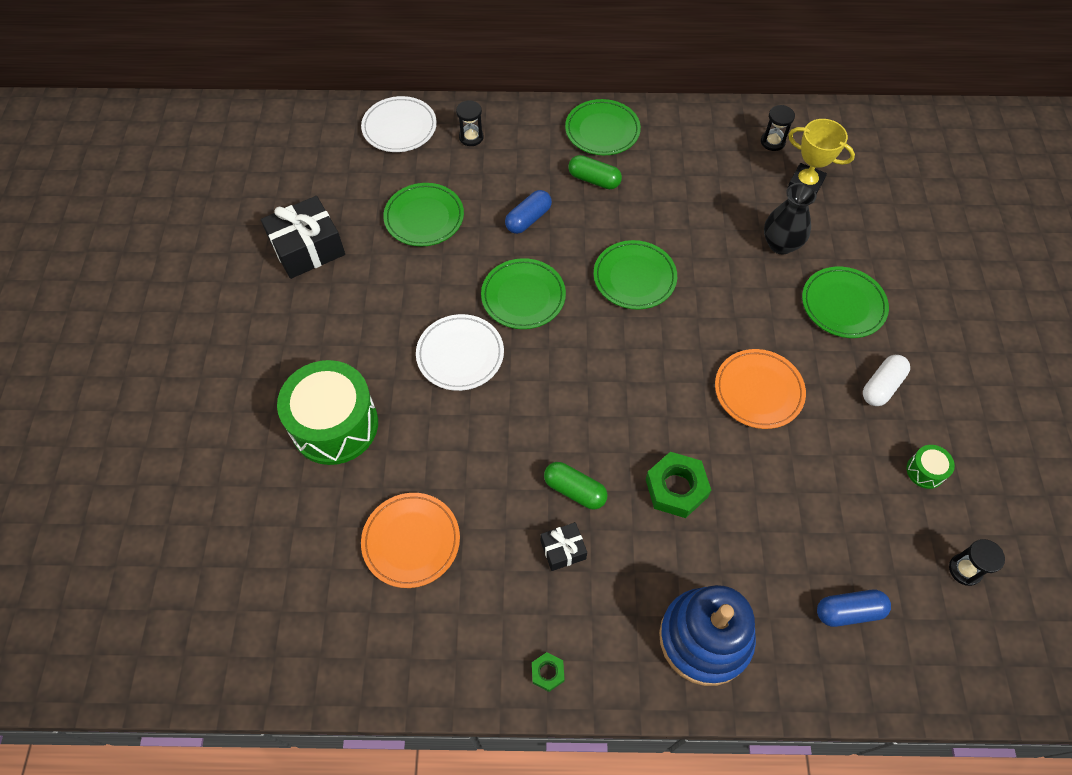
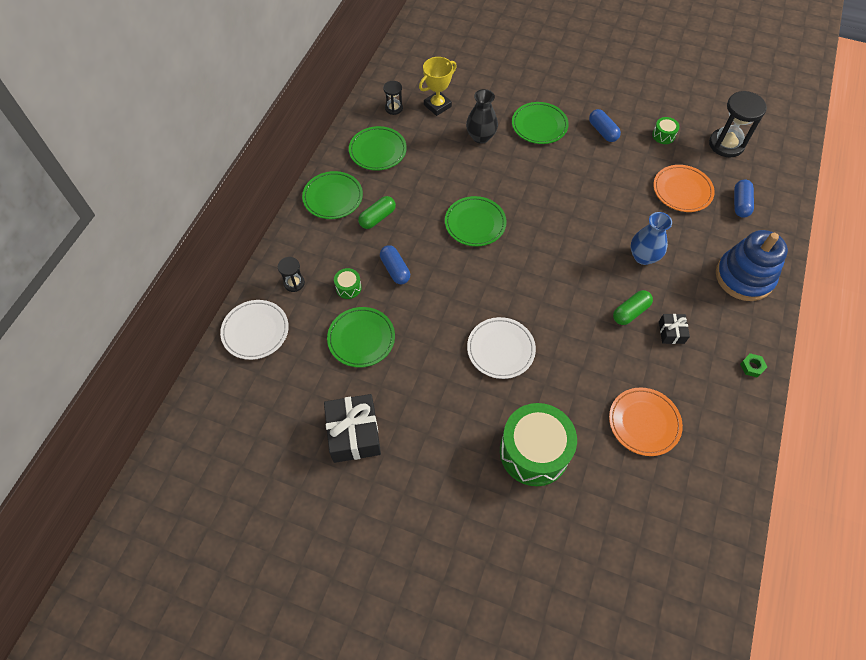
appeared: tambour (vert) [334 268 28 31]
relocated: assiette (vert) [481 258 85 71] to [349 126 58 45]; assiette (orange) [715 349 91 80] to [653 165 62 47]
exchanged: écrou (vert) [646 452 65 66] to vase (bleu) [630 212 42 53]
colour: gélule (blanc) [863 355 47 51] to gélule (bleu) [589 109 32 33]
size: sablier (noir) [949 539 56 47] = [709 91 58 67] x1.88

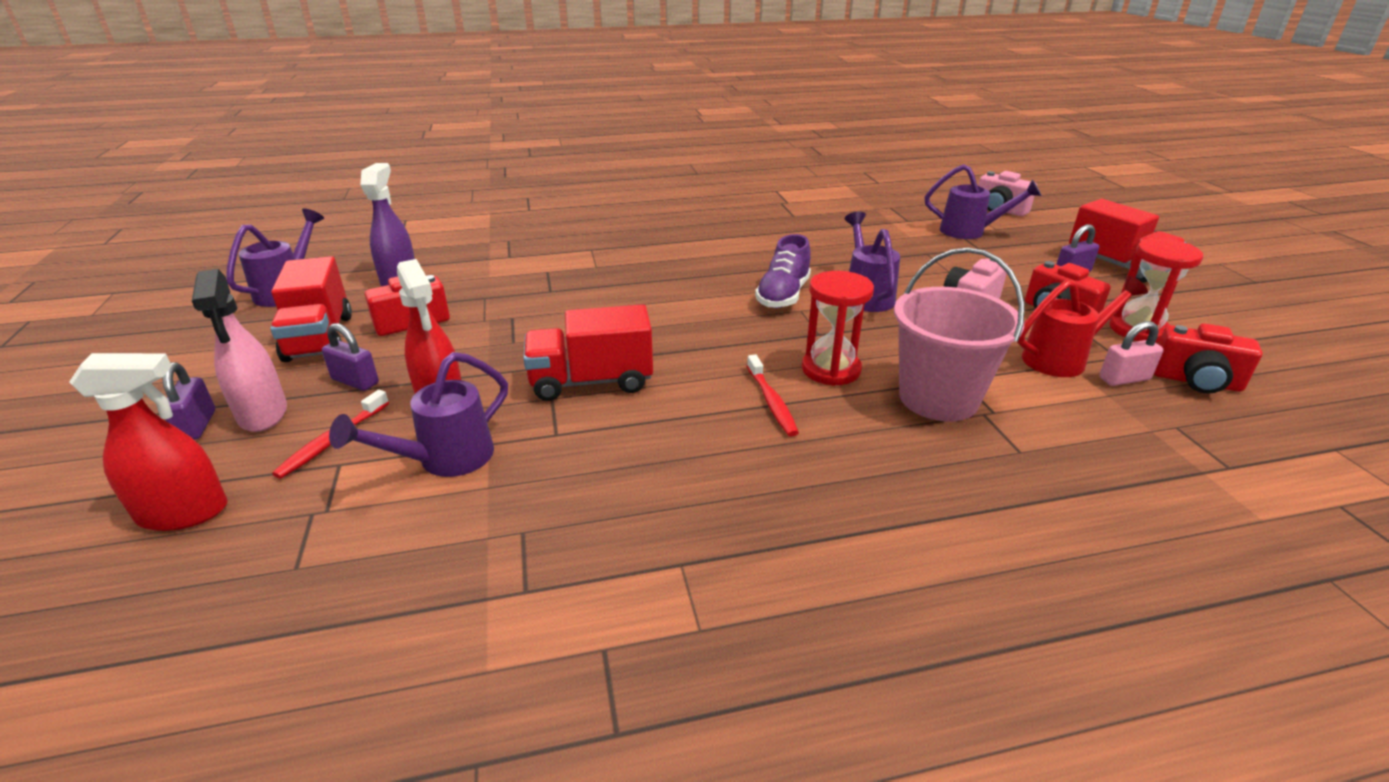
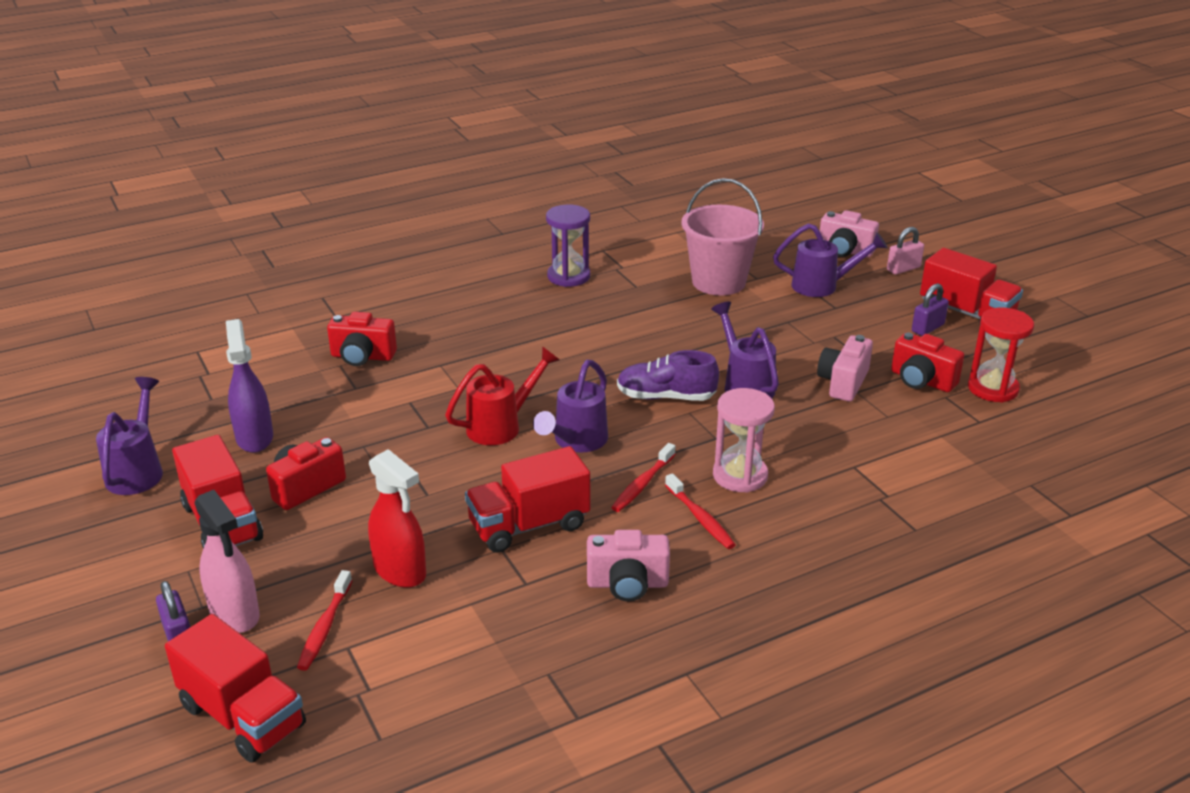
missing: cadenas (violet) [322 323 57 68]
appeared: sablier (violet) [546 205 44 82]; appareil photo (rose) [587 530 83 71]; brosse à dents (rouge) [611 443 65 69]
relocated: appareil photo (rouge) [1154 323 109 71] to [327 312 70 54]; arrosoir (rouge) [1017 276 131 101] to [445 346 114 99]; arrosoir (violet) [329 352 179 125] to [533 360 75 92]; seau (rose) [894 248 131 173] to [681 178 83 118]; cadenas (rose) [1099 321 65 65] to [887 227 37 48]
exchanged: vaporisateur (rouge) [69 353 159 178] to camion (rouge) [165 614 141 149]
colour: sablier (rouge) [802 271 72 115] to sablier (rose) [713 388 62 105]
spun: chaussure (violet) [755 234 56 74] = [617 350 102 51] 90 degrees clockwise

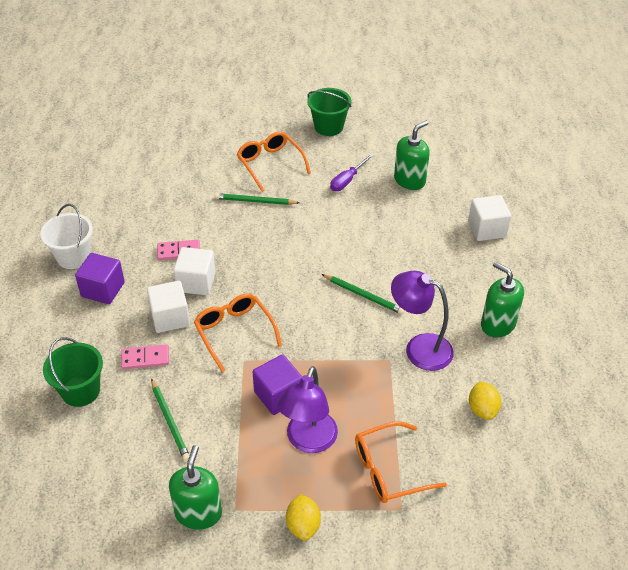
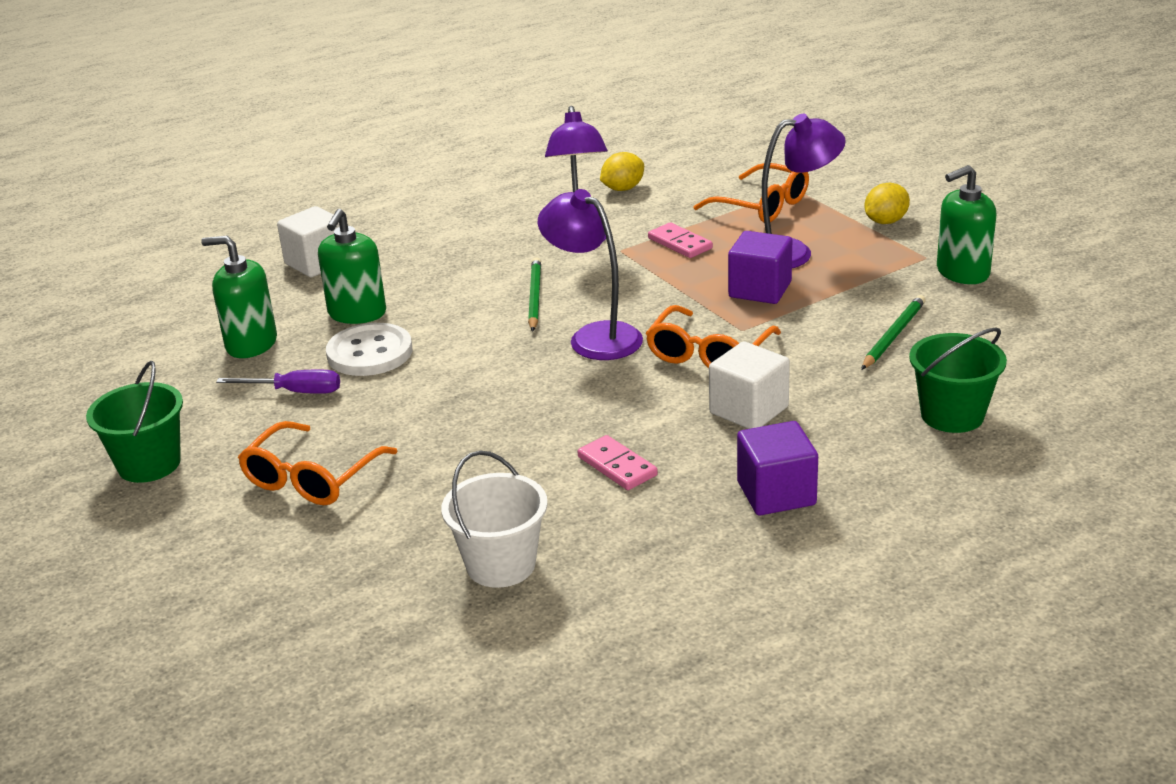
missing: cube (blanc) [173 247 43 48]; crayon (vert) [215 193 85 12]
appeared: bouton (blanc) [326 323 86 53]; lampe (violet) [538 189 105 171]
relocated: distributeur de savon (vert) [481 262 43 75] to [318 209 68 115]; seau (blanc) [40 204 53 65] to [441 451 107 137]; domino (rose) [121 344 48 25] to [648 222 65 36]

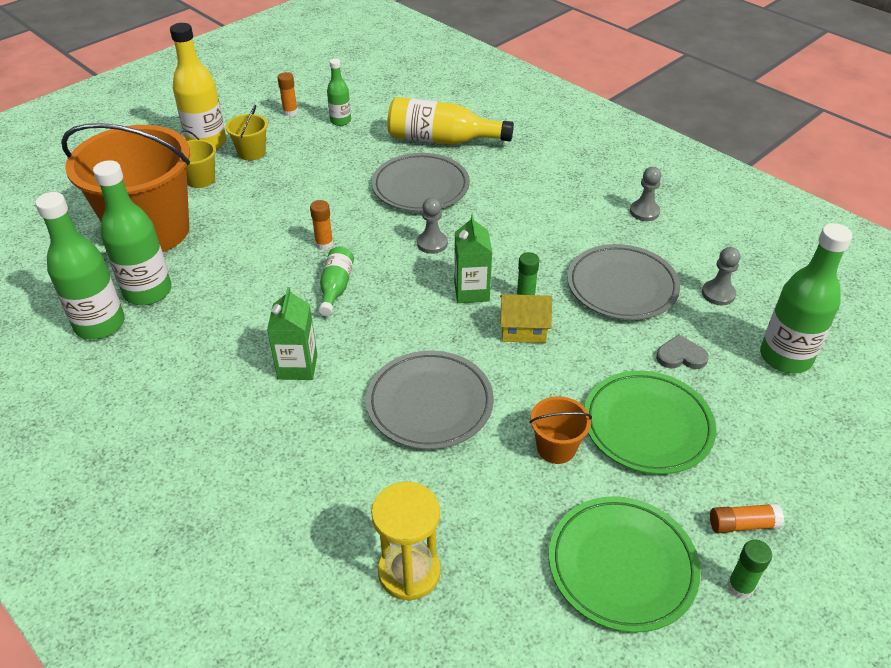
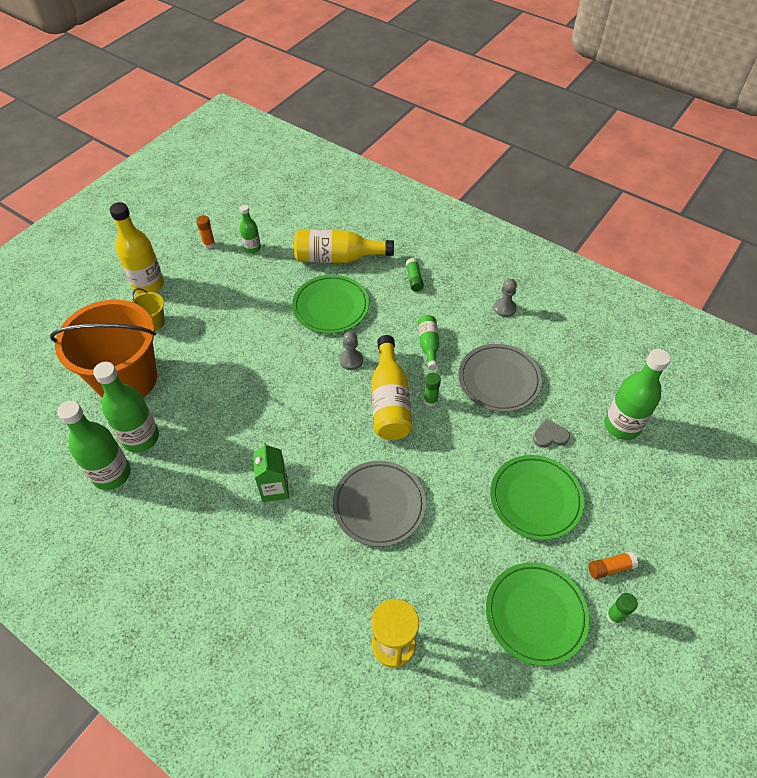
missing: seau (jaune) [226 105 42 56]; bâton de colle (orange) [310 200 23 50]; maison (jaune) [500 294 52 49]; seau (orange) [530 396 62 68]; pion (gris) [702 247 38 58]
appeared: bâton de colle (vert) [406 258 18 34]
relocated: bouteille (vert) [319 247 35 69] to [418 315 22 55]
exchanged: brique de lait (vert) [454 214 38 89] to bouteille (jaune) [371 335 42 105]
colour: assiette (gris) [372 153 98 59] to assiette (vert) [292 275 77 59]

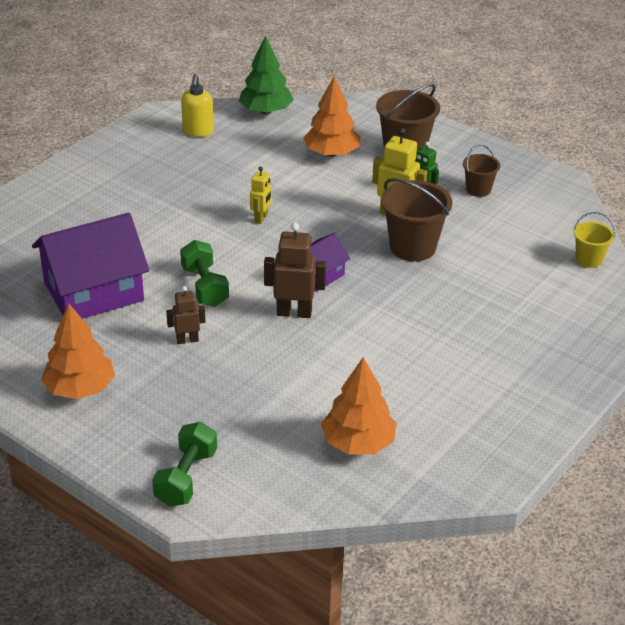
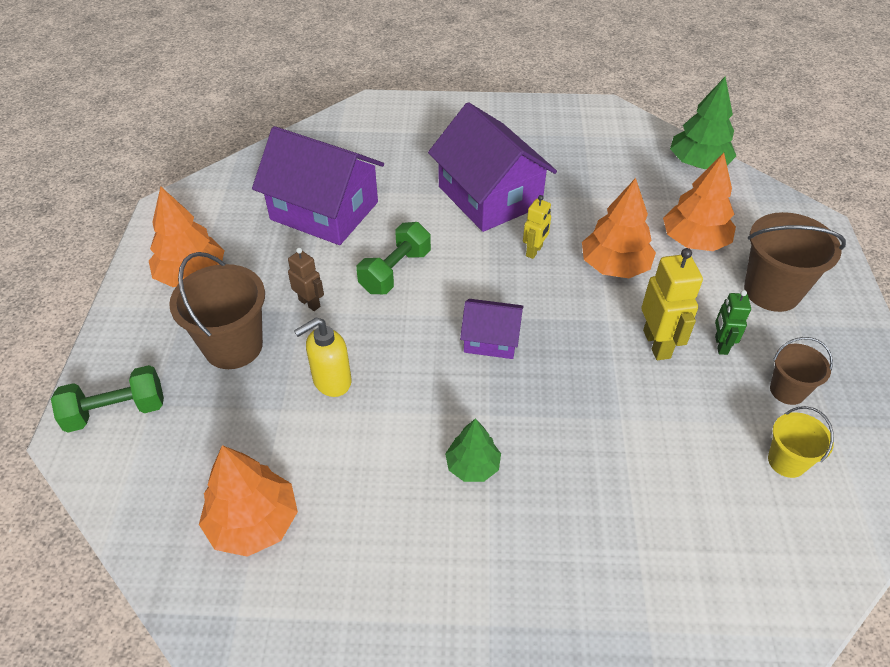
missing: robot (marron) [264 223 62 95]
appeared: maison (violet) [428 102 129 130]; arbre (vert) [445 418 56 64]; arbre (orange) [582 178 74 100]
relocated: seau (marron) [381 178 71 83] to [169 252 96 117]; distributeur de savon (jaune) [181 74 33 63] to [294 318 58 79]; seau (jaune) [573 212 42 56] to [768 406 66 72]
spun: robot (jaune) [250 167 22 57] = [523 195 28 64] 45 degrees counterclockwise

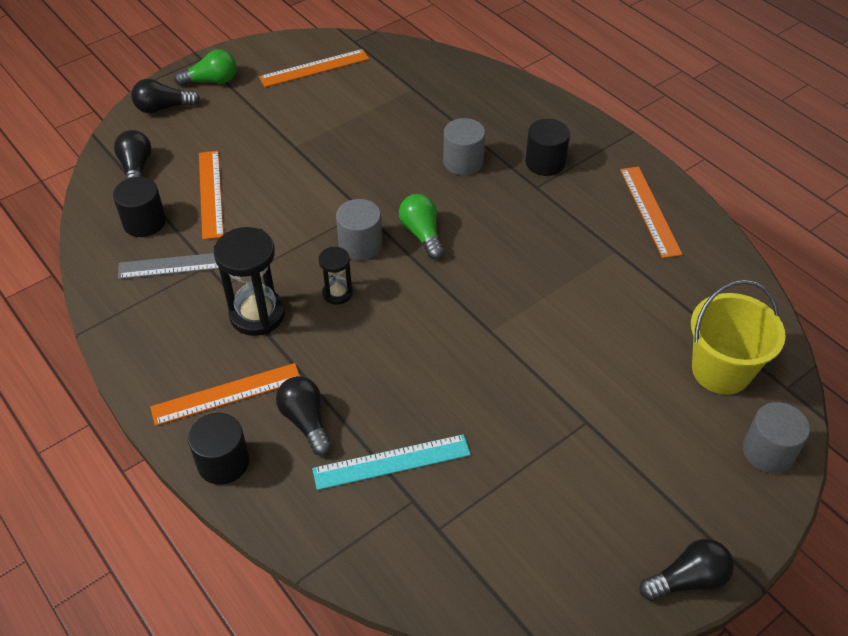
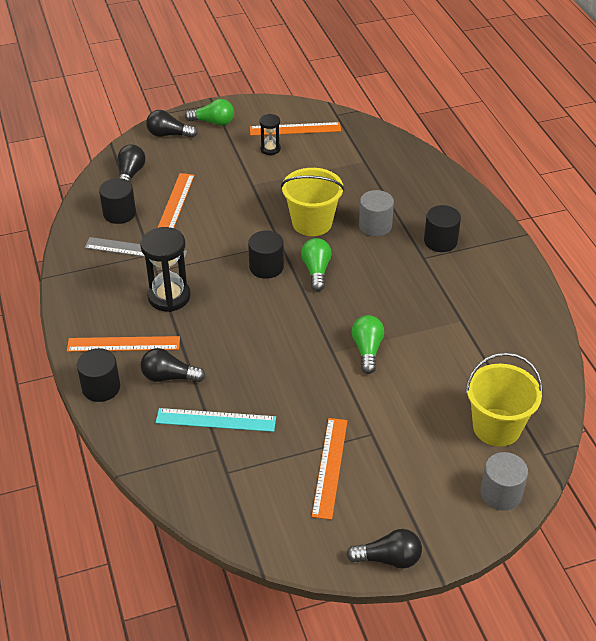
appeared: seau (jaune) [281 168 64 68]; ampoule (vert) [352 315 32 59]
relocated: sablier (noir) [318 247 35 58] to [259 114 22 41]; règle (orange) [620 167 63 91] to [312 418 35 102]
colour: cylindre (gris) [336 199 46 61] to cylindre (noir) [248 230 36 49]
spun: ampoule (noir) [276 376 55 80] = [140 348 66 34] 75 degrees counterclockwise

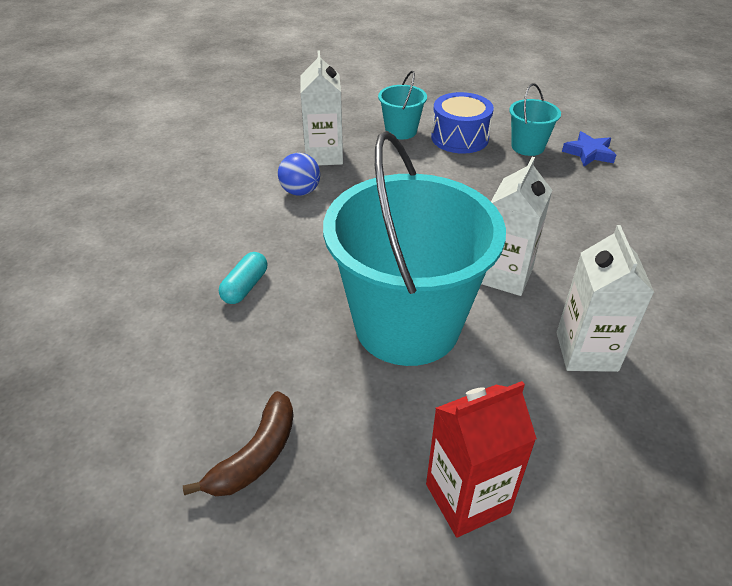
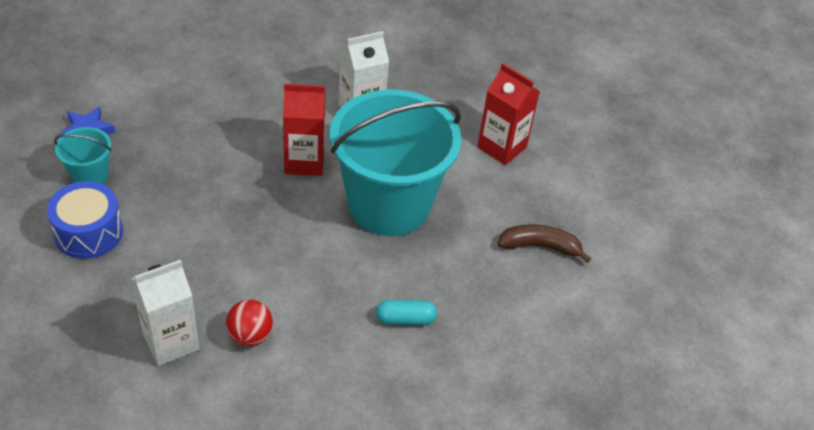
missing: seau (turquoise) [378 71 49 69]
colour: balle (bleu) [278 153 42 43] to balle (rouge) [226 299 47 47]; brique de lait (blanc) [481 157 71 139] to brique de lait (rouge) [283 84 42 92]

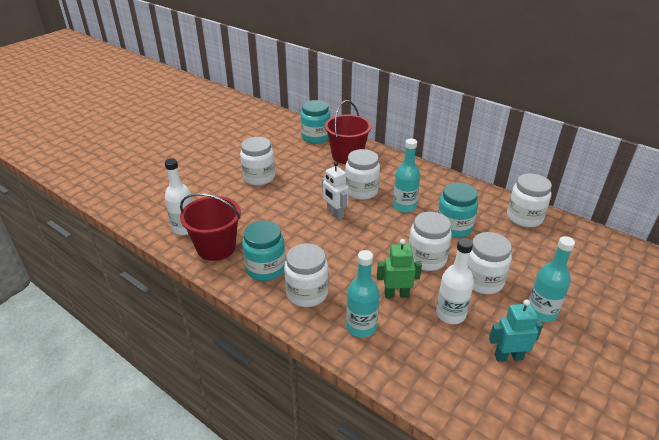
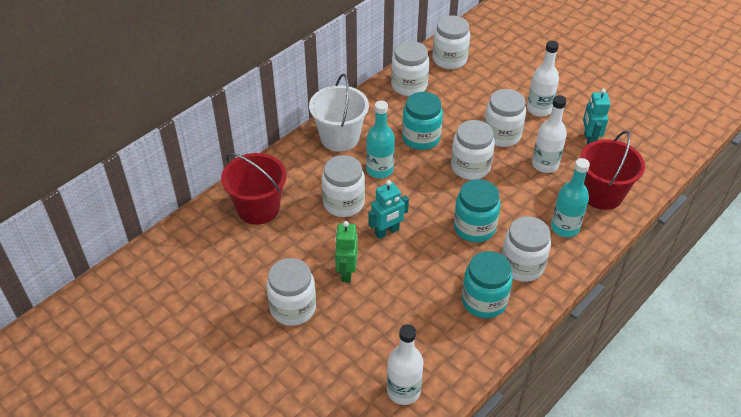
appeared: seau (blanc) [309 74 60 78]; bocal (blanc) [432 15 38 54]
relocated: robot (vert) [377 239 45 59] to [335 221 23 62]; bocal (turquoise) [301 100 29 44] to [453 179 47 63]; seau (rouge) [180 193 61 68] to [580 131 65 79]
colour: robot (blanc) [322 162 27 58] to robot (turquoise) [368 180 41 59]; bouteille (turquoise) [529 236 46 86] to bouteille (blanc) [527 41 32 76]

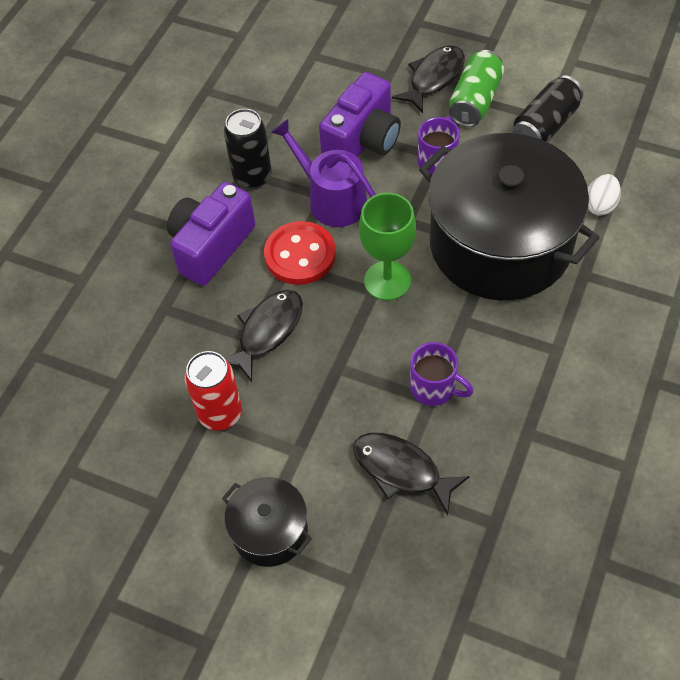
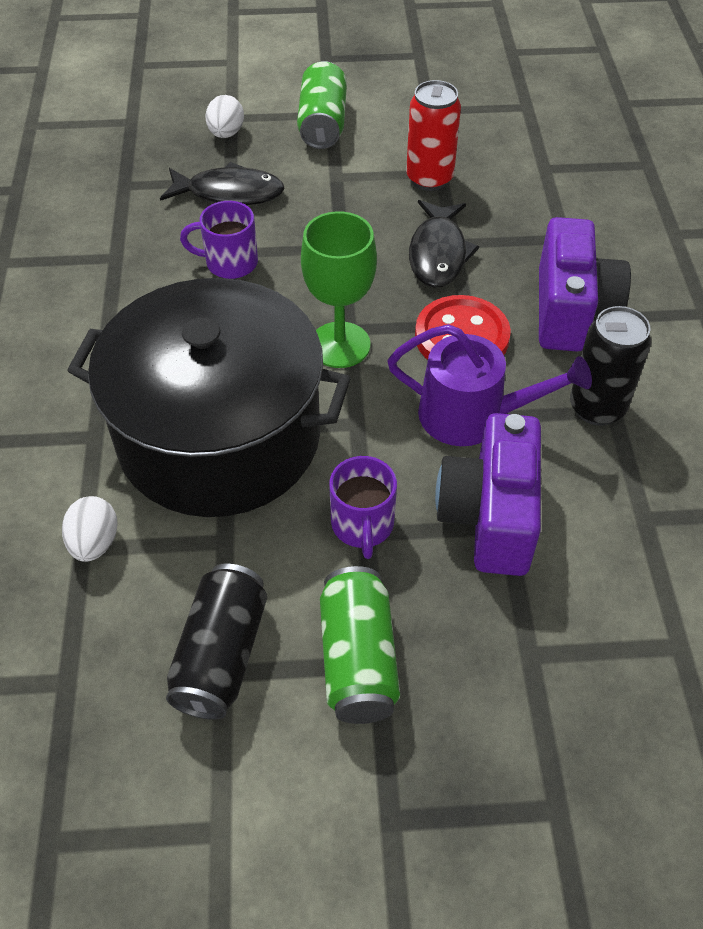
missing: poisson (noir) [392 45 73 68]
appeared: œuf (blanc) [206 95 38 43]
exchanged: marmite (noir) [222 477 90 90] to canette (vert) [297 61 50 88]

